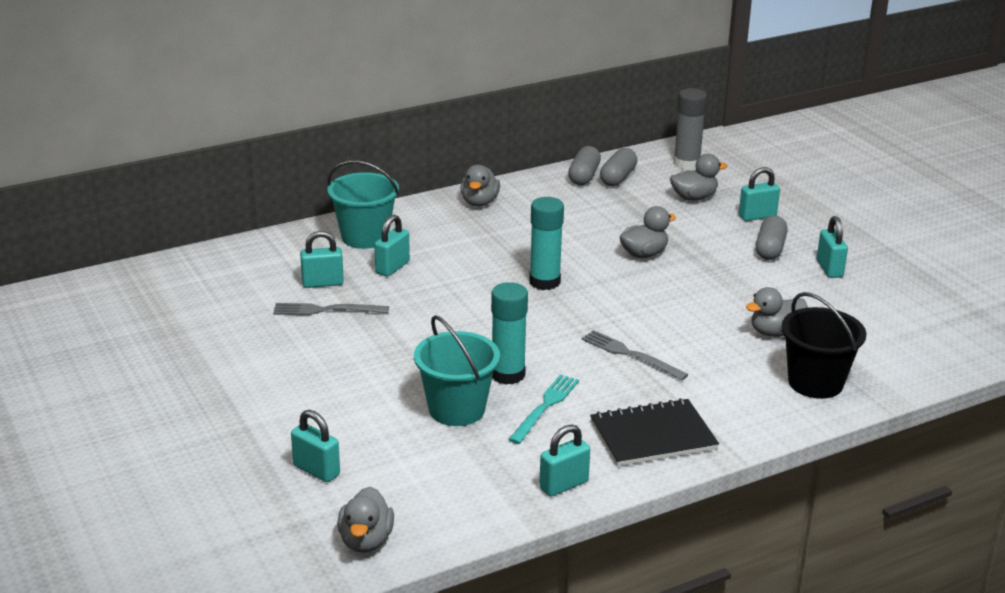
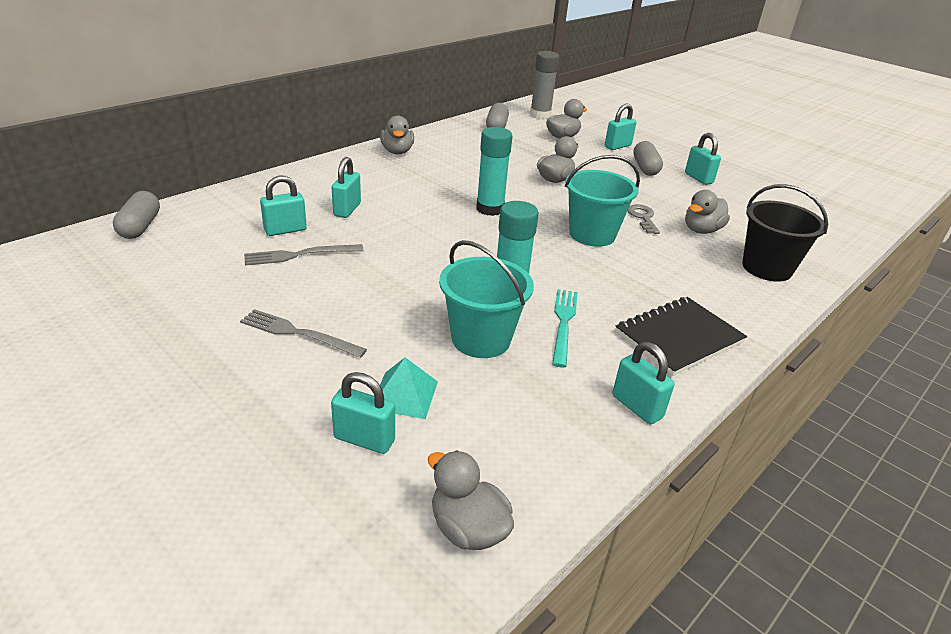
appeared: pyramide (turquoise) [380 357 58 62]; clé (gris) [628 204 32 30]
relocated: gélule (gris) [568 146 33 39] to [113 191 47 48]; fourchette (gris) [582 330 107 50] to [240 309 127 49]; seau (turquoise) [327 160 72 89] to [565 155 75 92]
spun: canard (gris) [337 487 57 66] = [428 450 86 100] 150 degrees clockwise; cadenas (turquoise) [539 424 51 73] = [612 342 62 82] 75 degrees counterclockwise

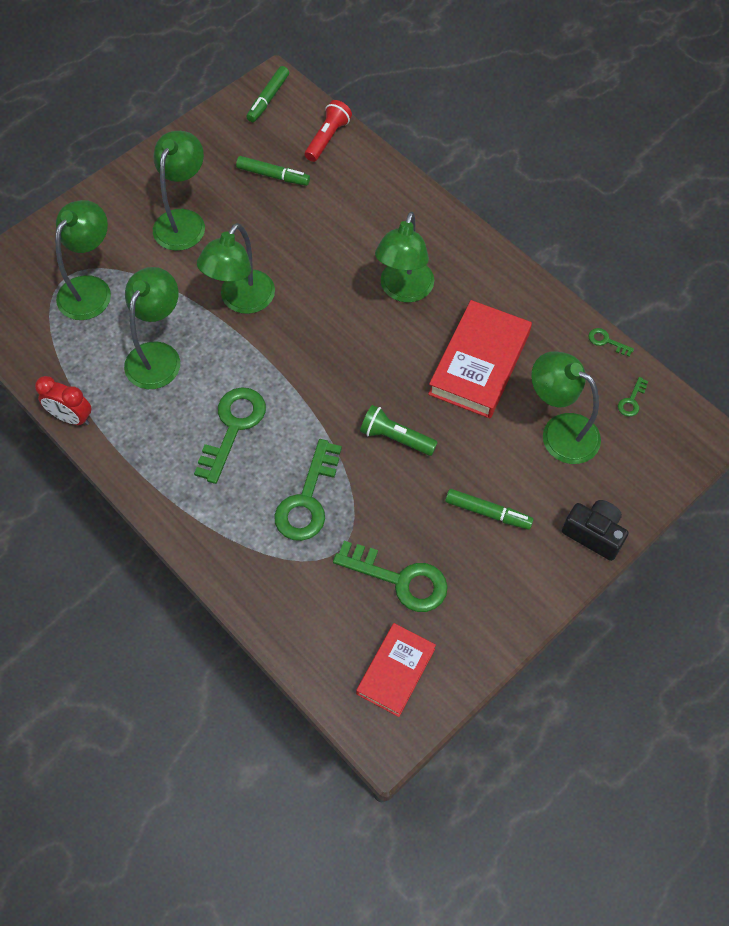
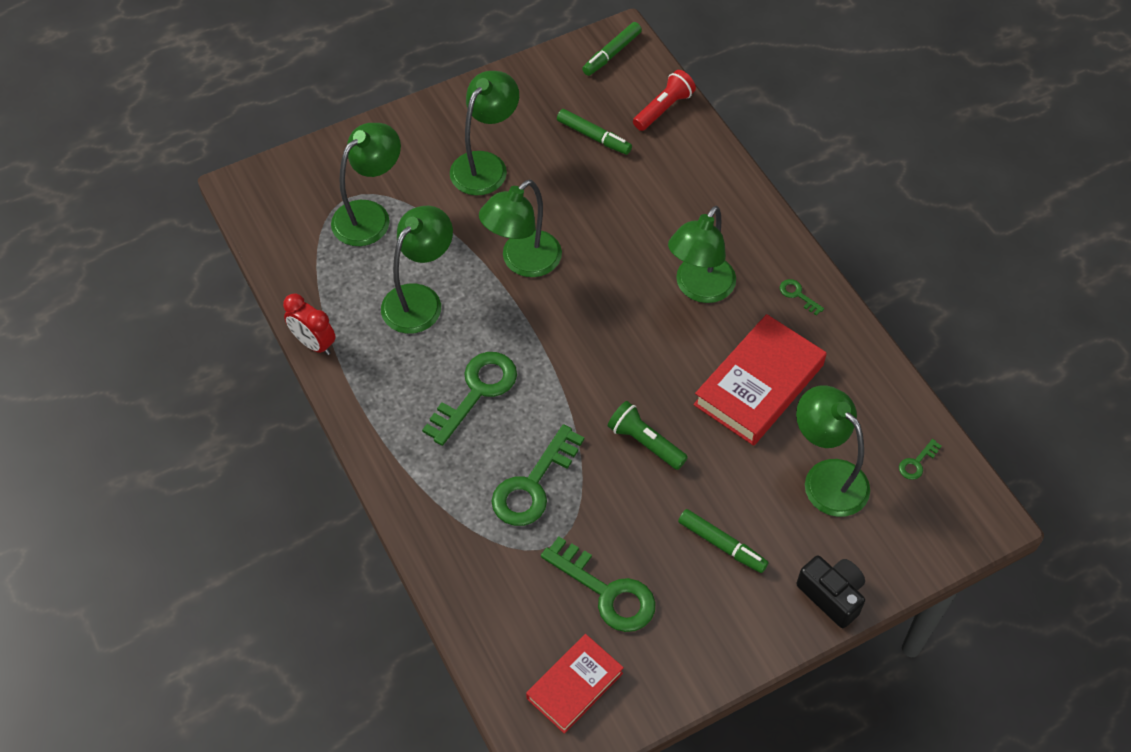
relocated: clé (vert) [588 328 46 29] to [780 279 44 37]

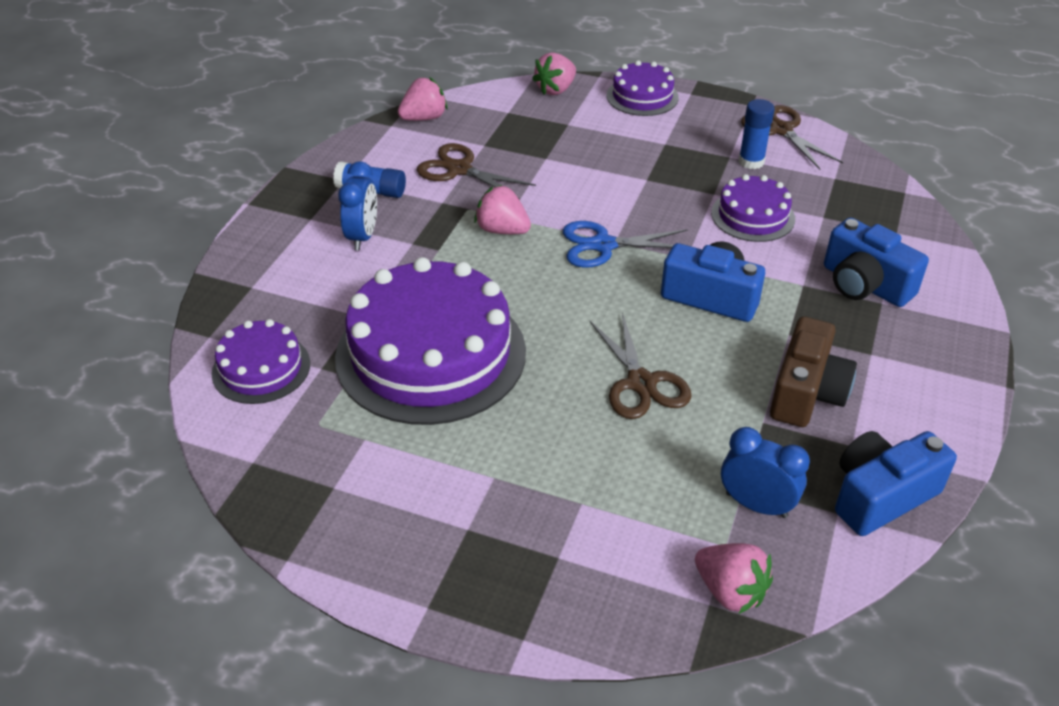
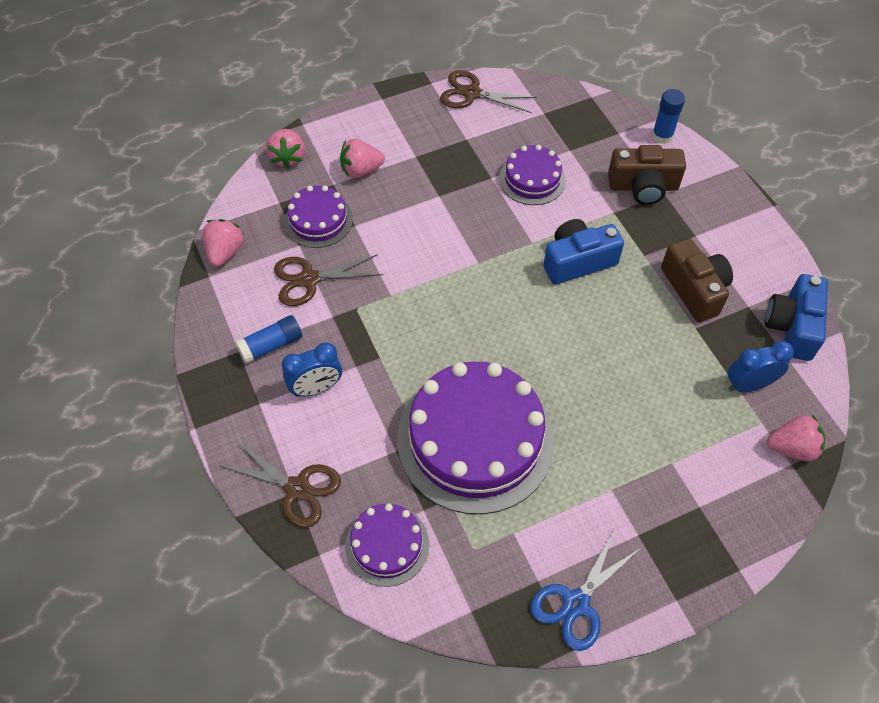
relocated: ciseaux (marron) [589 313 103 106] to [219 441 122 86]; gâteau (violet) [607 60 72 56] to [284 186 69 62]; fraise (rose) [474 185 57 49] to [340 139 45 39]; ciseaux (bleu) [563 221 125 47] to [531 529 111 122]; bâton de colle (bleu) [739 99 36 70] to [652 89 33 55]
colour: appareil photo (bleu) [824 218 105 89] to appareil photo (marron) [608 145 78 60]
spun: réveil (bleu) [338 161 39 89] = [282 342 60 55] 105 degrees clockwise

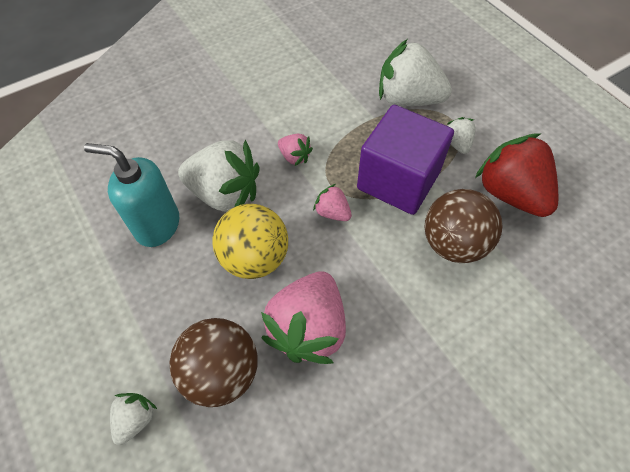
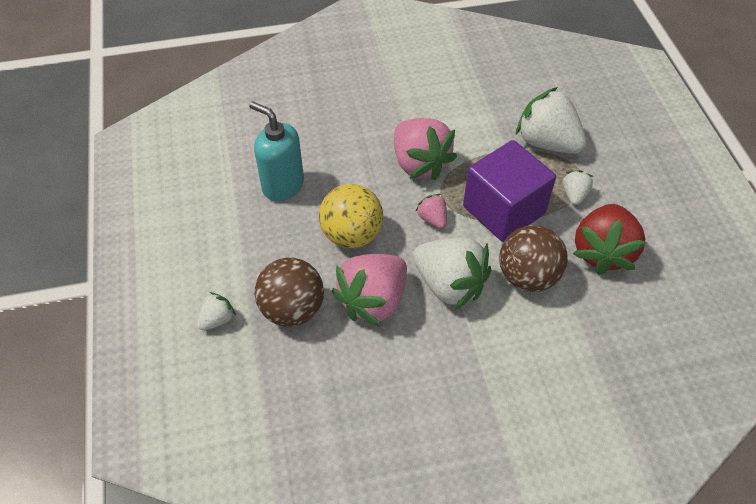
relocated: fraise (blanc) [178 140 82 72] to [413 237 78 73]
spun: fraise (rouge) [475 134 83 83] = [573 204 73 71] 150 degrees counterclockwise
size: fraise (rose) [278 134 35 32] = [394 118 63 63] x2.11

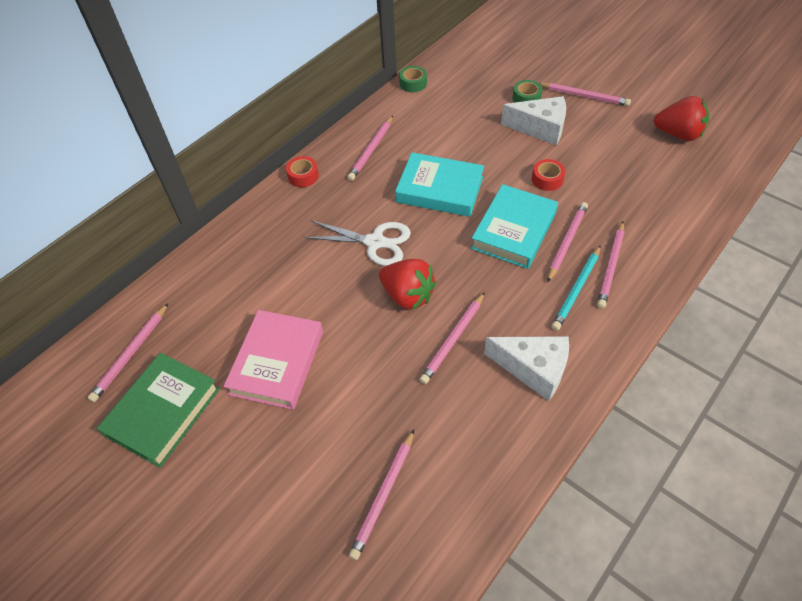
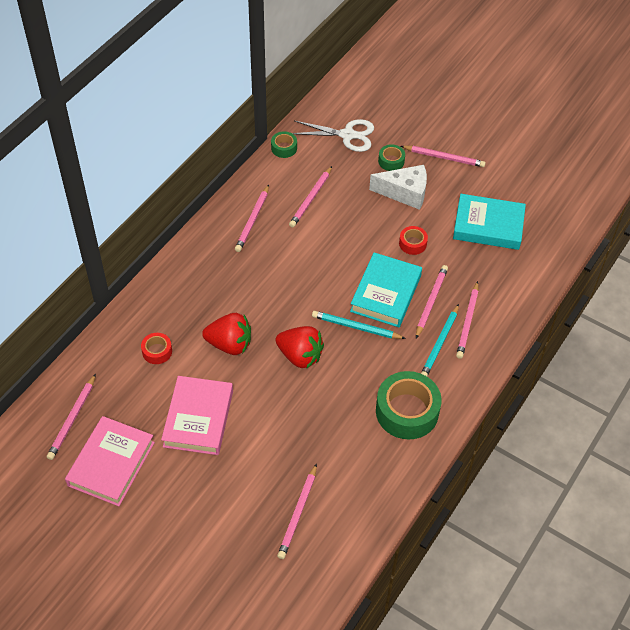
appeared: crayon (turquoise) [312 311 94 28]
relocated: ruban adhésif (rouge) [286 156 33 31] to [141 333 31 31]; fraise (rouge) [654 96 55 45] to [202 313 49 42]; crayon (rose) [419 292 66 92] to [289 166 43 62]; ciseaux (blanc) [303 220 108 46] to [292 119 82 33]; livre (turquoise) [395 152 89 65] to [453 194 73 56]
exchanged: fromage (blanc) [484 336 85 65] to ruban adhésif (vert) [376 371 66 69]
colour: livre (vert) [97 353 123 115] to livre (rose) [65 416 90 90]

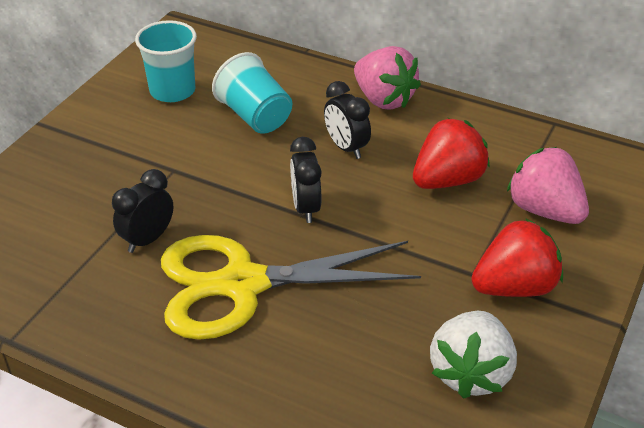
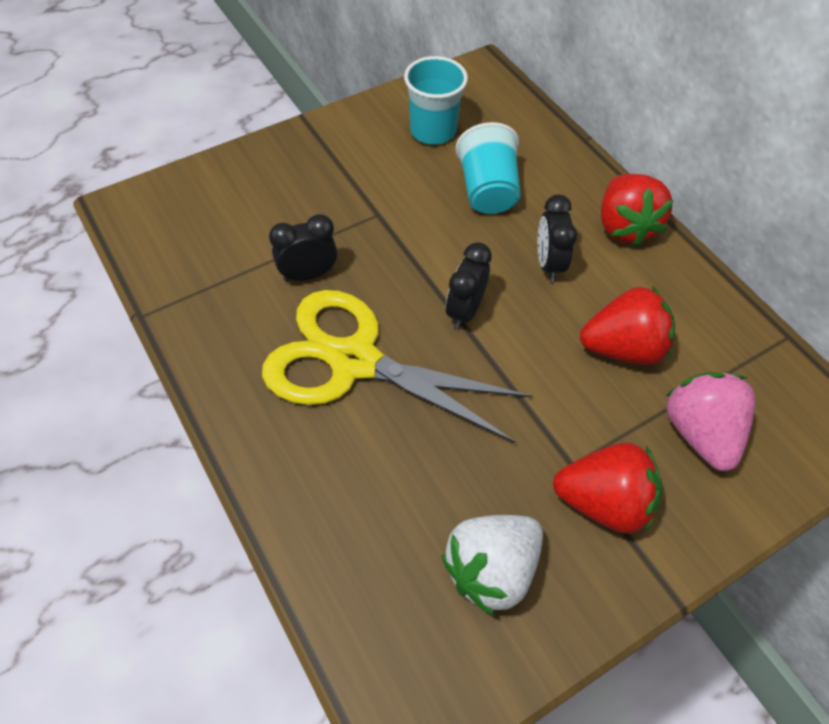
colour: fraise (rose) [354 46 67 64] to fraise (rouge) [601 174 73 73]

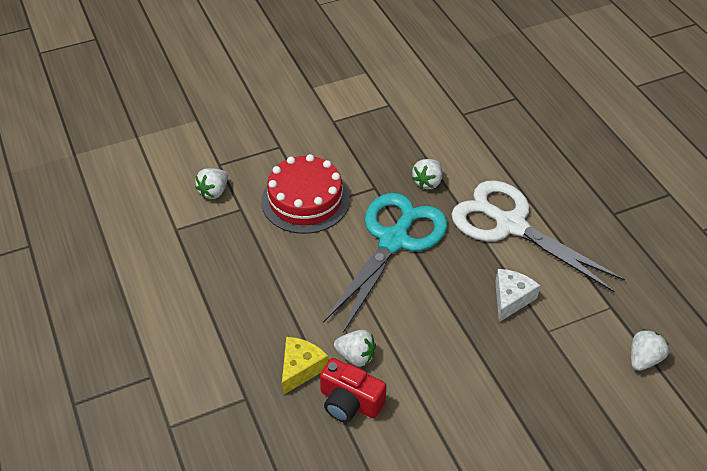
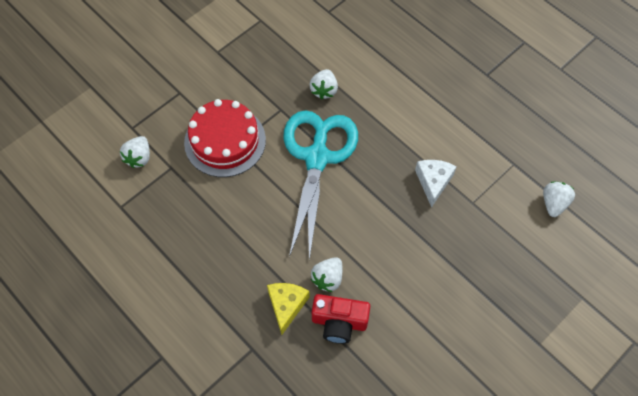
missing: ciseaux (blanc) [451 180 174 112]
spun: fraise (blanc) [334 330 42 37] = [311 257 31 35] 120 degrees clockwise

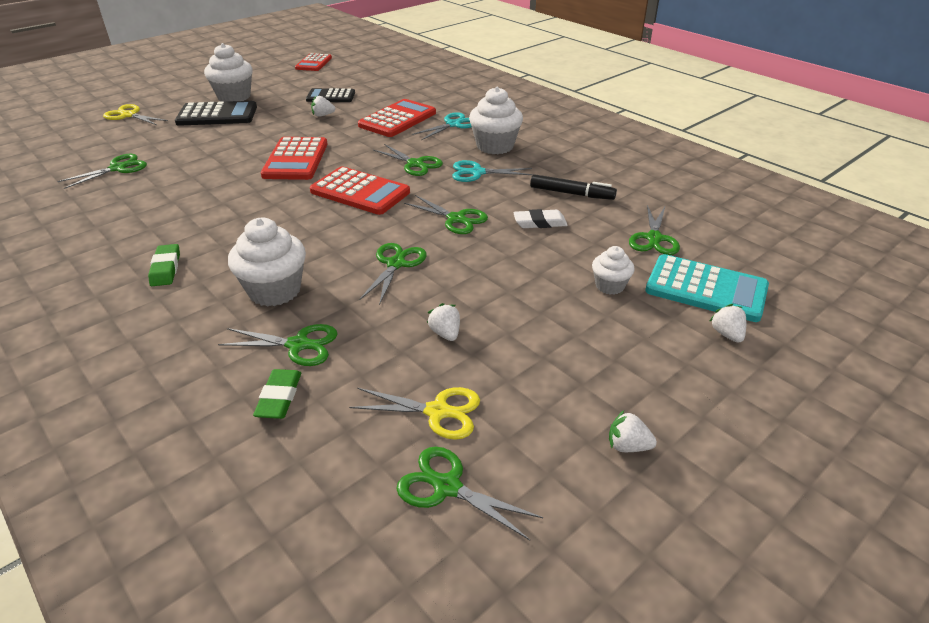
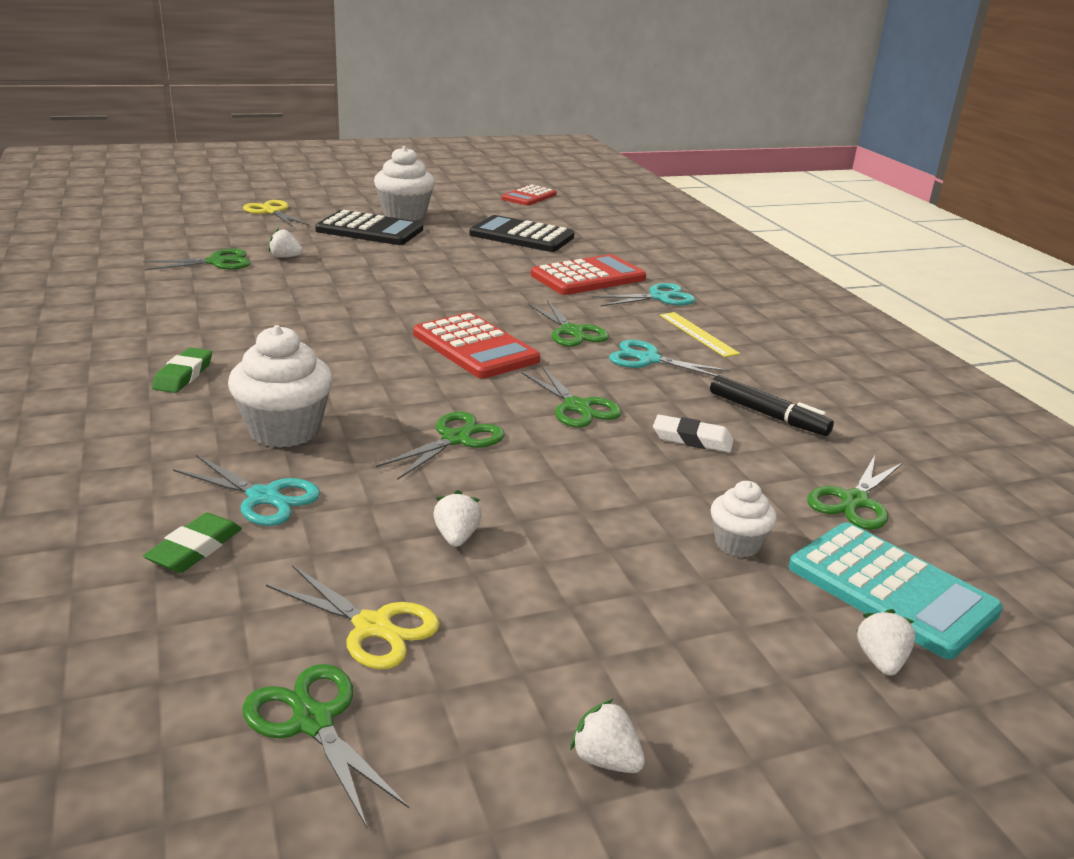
missing: calculatrice (rouge) [261 137 67 43]
relocated: fraise (blanc) [311 96 24 21] to [268 228 35 30]
exchanged: muffin (blanc) [469 87 54 67] to règle (jaune) [660 312 80 45]
colour: ciseaux (vert) [218 324 120 42] to ciseaux (turquoise) [173 455 148 71]
size: calculatrice (noir) [306 88 49 14] = [469 215 106 37] x1.52

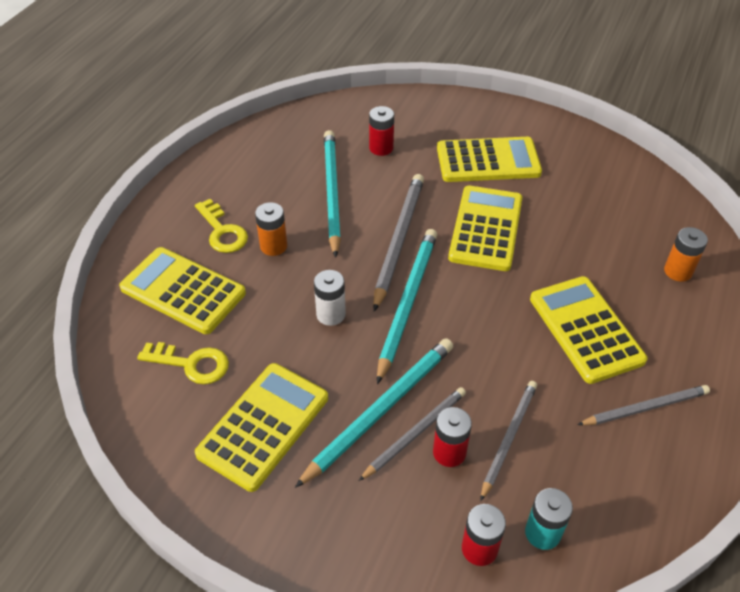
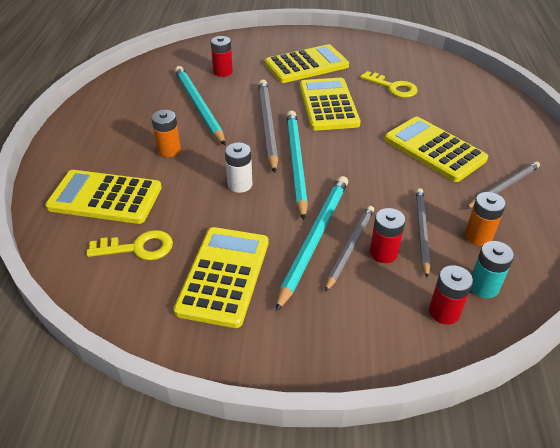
relocated: clé (jaune) [195 199 53 54] to [360 71 58 27]; pile (orange) [664 227 44 55] to [465 192 41 54]

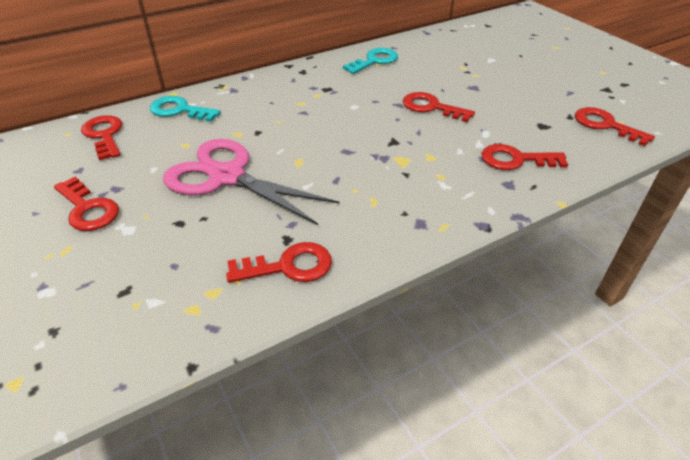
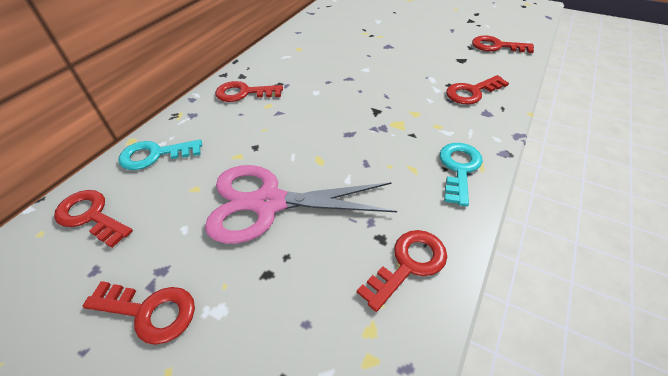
relocated: clé (rouge) [403 92 72 30] to [215 81 68 21]; clé (turquoise) [343 48 55 26] to [440 143 43 63]

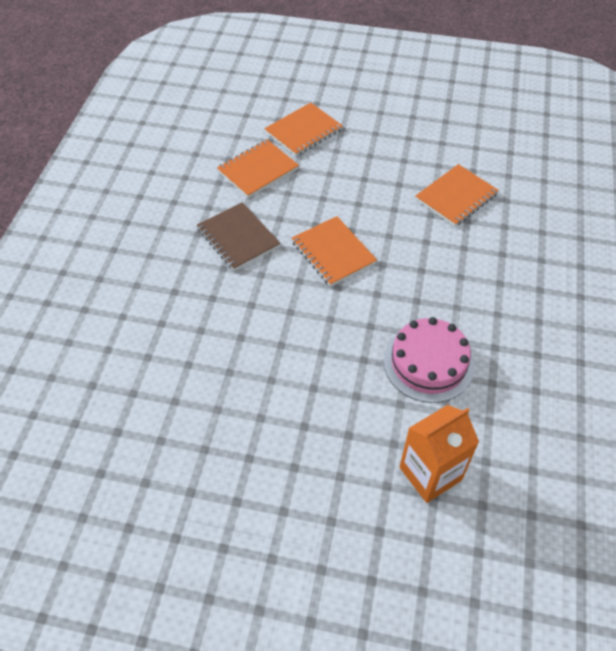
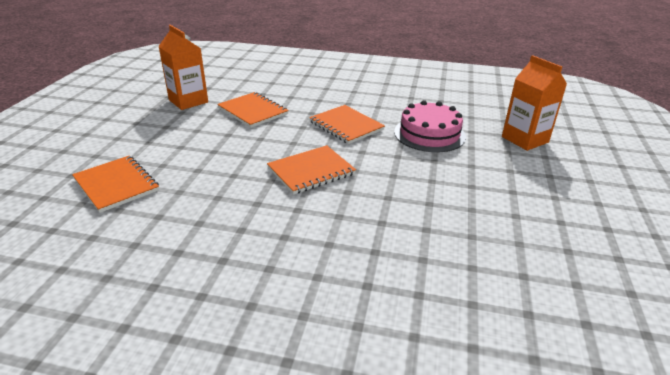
missing: carnet (marron) [197 202 84 69]
appeared: brique de lait (orange) [158 25 50 85]
relocated: carnet (orange) [217 139 82 59] to [309 105 76 39]

